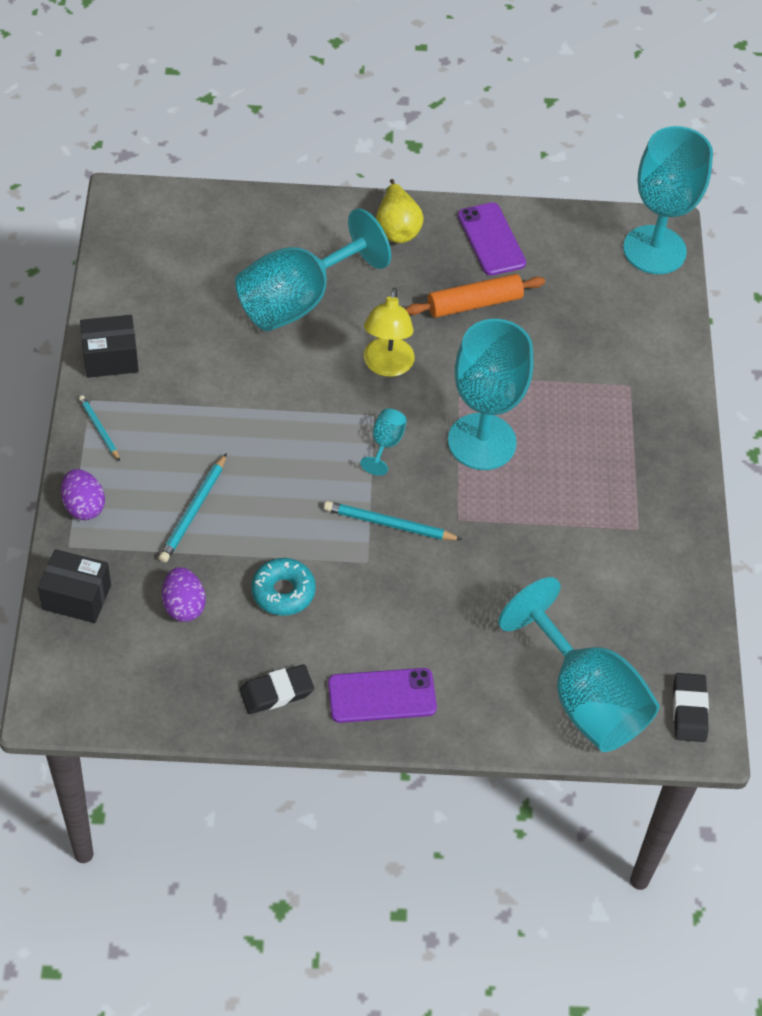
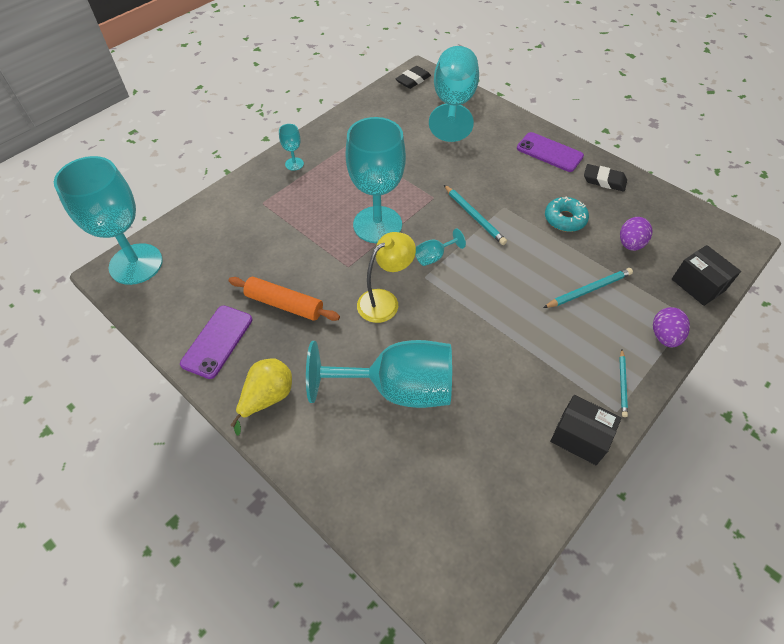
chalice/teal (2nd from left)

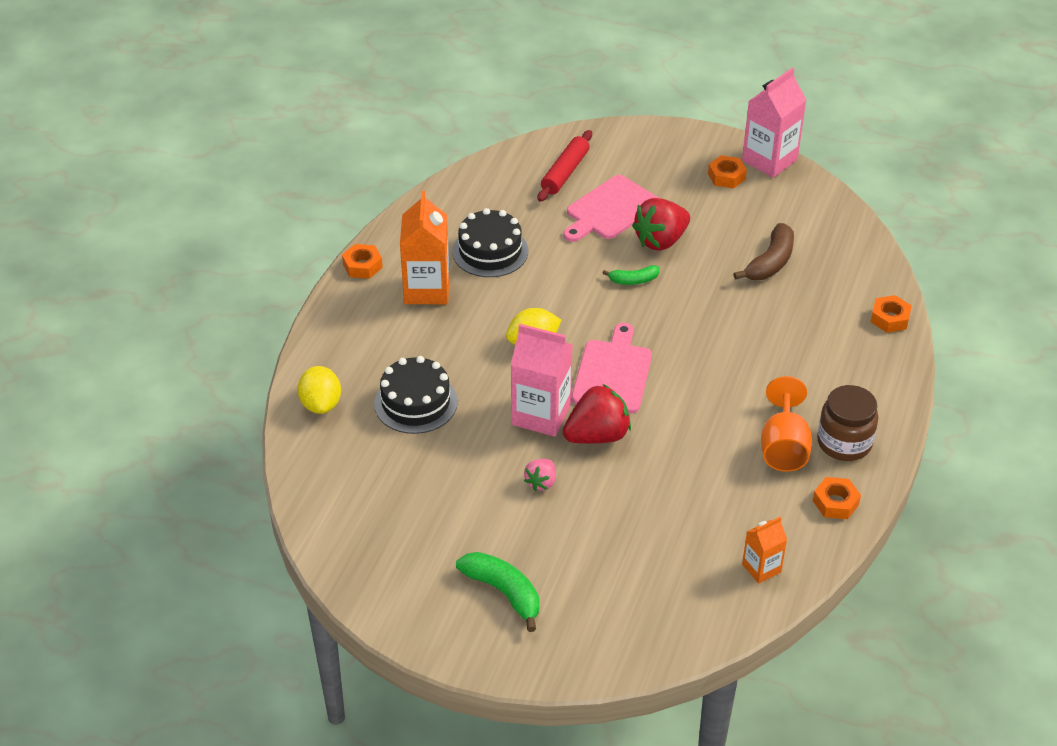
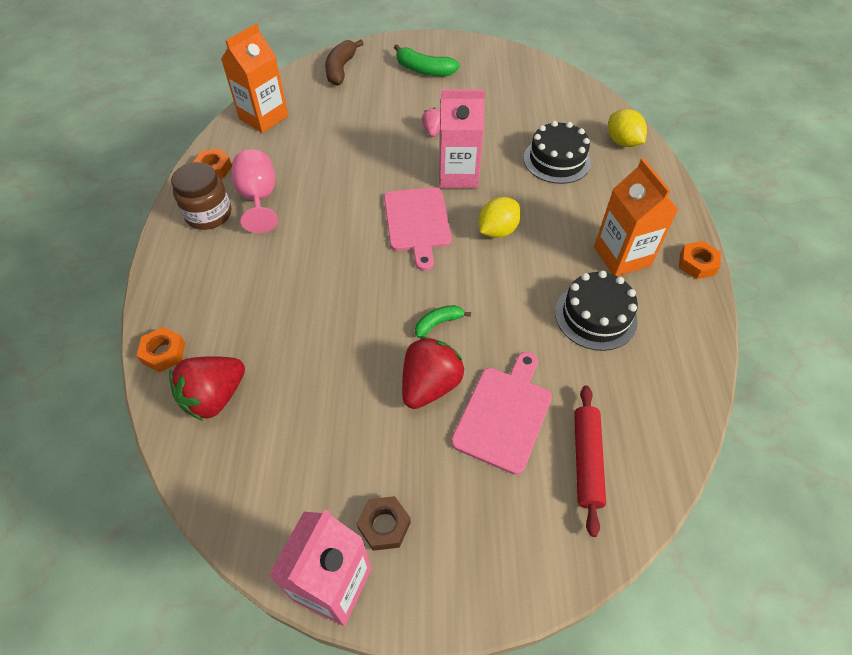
berry/red (1st from left)
hexagon nut/dark brown
banana fruit/dark brown
juice carton/bright orange (1st from left)
chalice/rosy

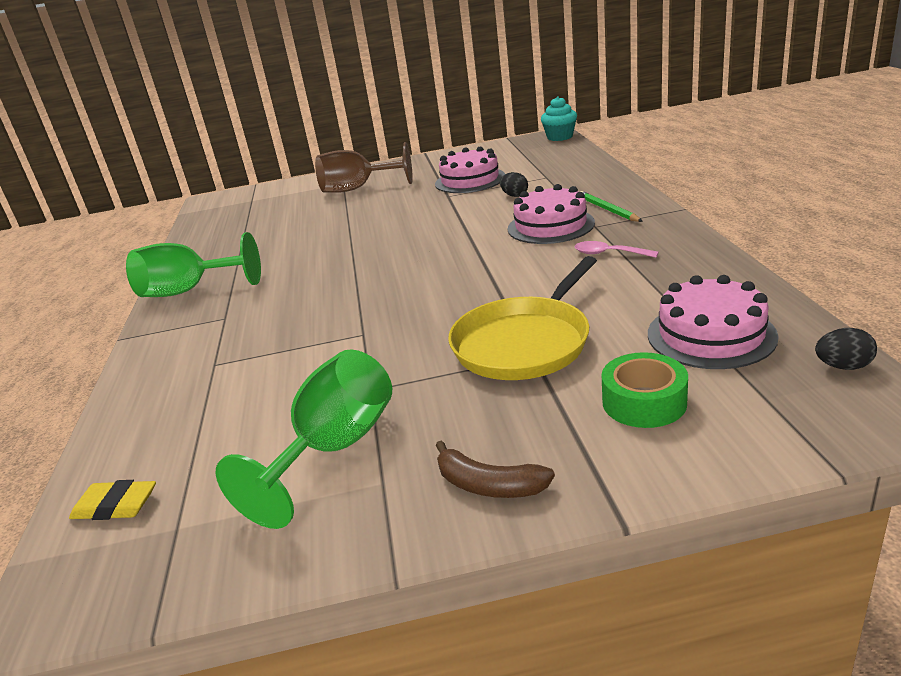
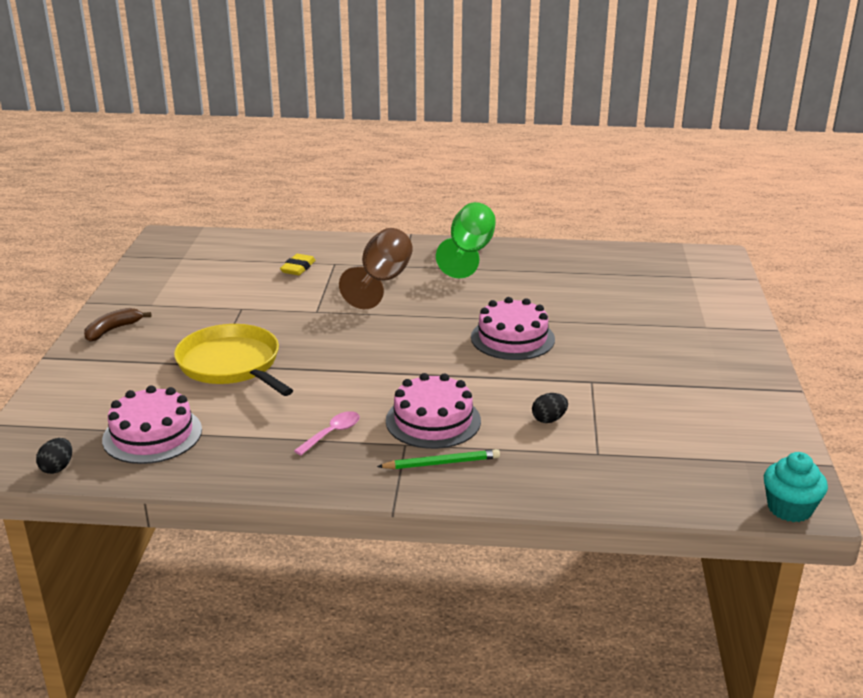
eraser/bright yellow
chalice/leaf-green (2nd from left in the first image)
chalice/dark brown
gateau/rosy (3rd from left)
roll of tape/leaf-green

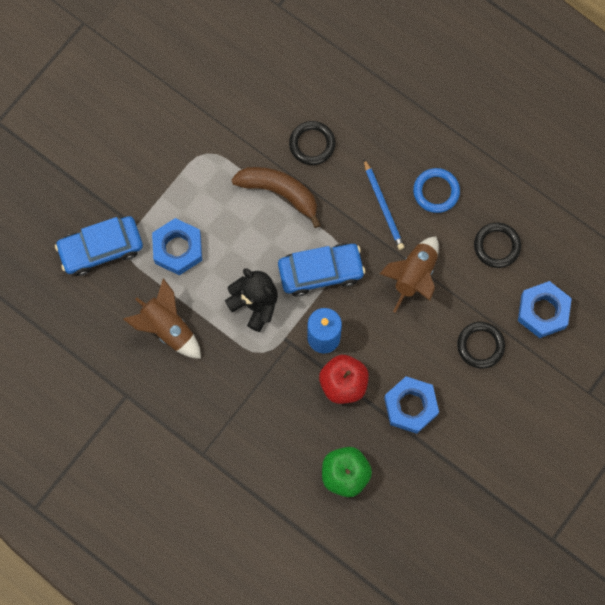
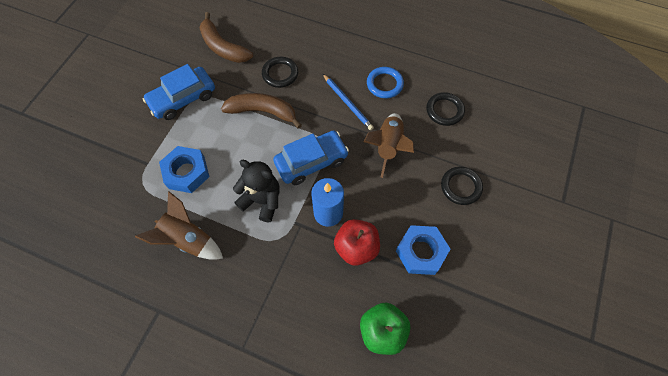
car/cobalt (1st from left)
hexagon nut/cobalt (3rd from left in the first image)
banana fruit/dark brown (1st from left)

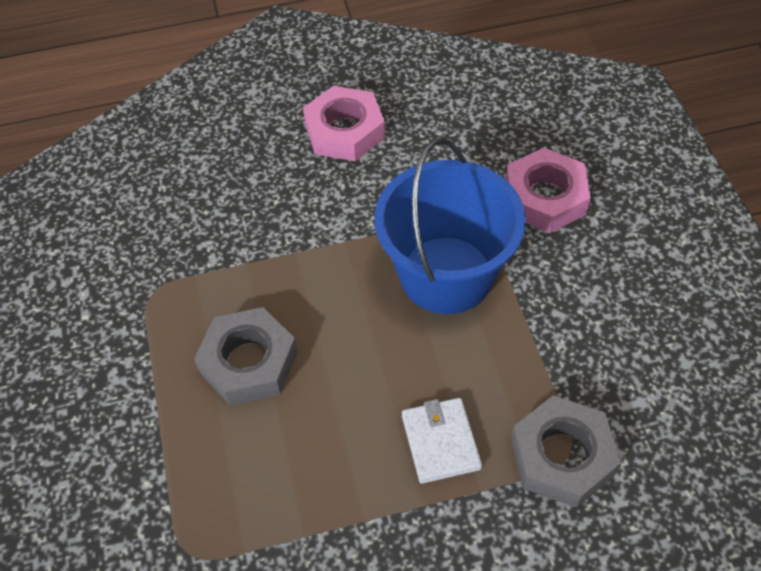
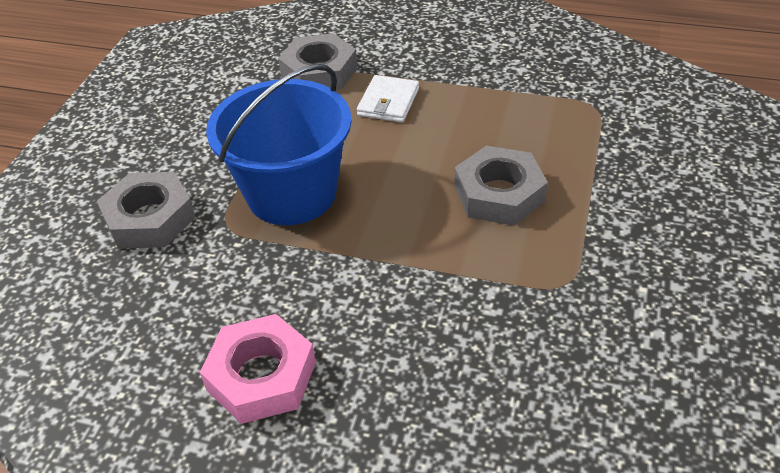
hexagon nut/grey (1st from left)

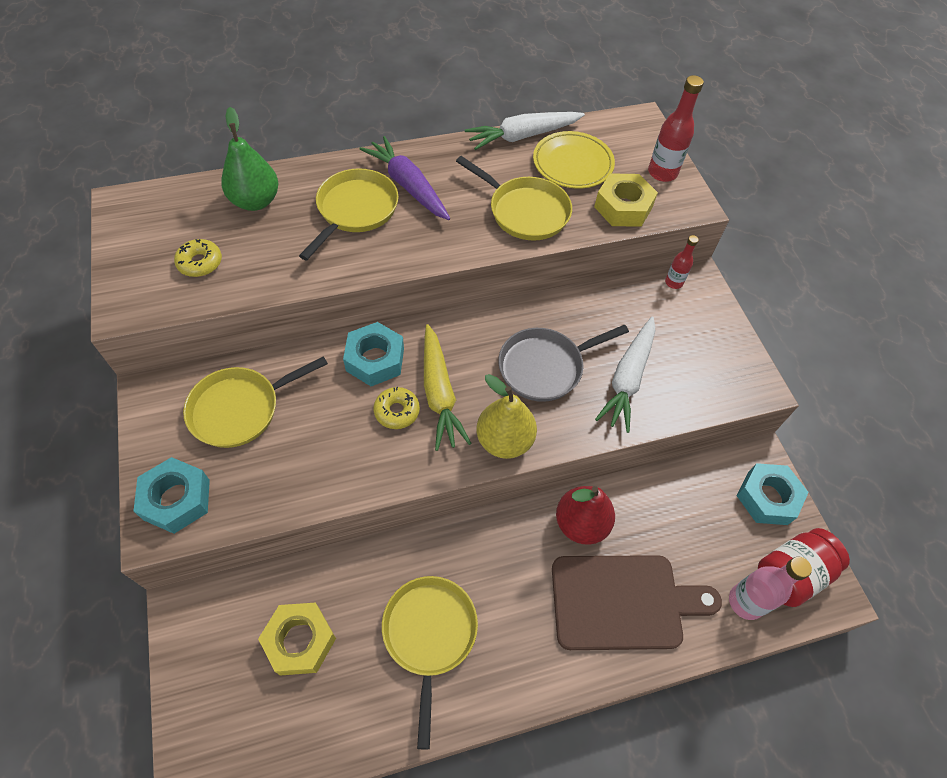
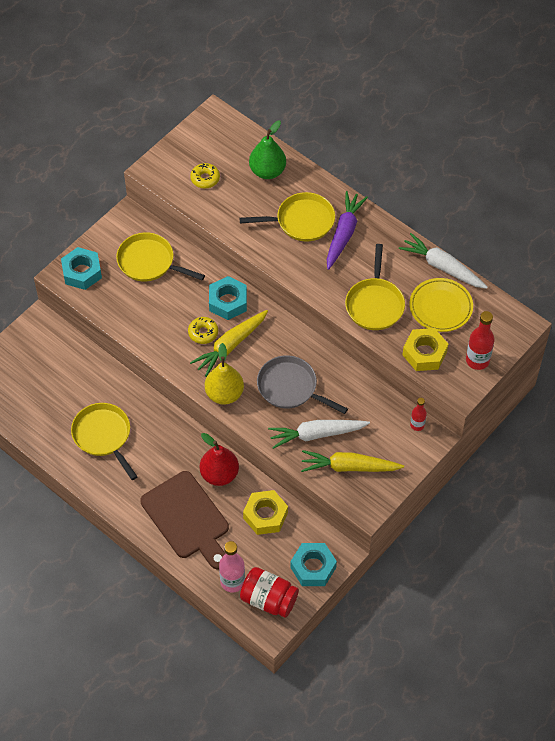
hexagon nut/bright yellow (1st from left)
skillet/bright yellow (1st from left)
toy carrot/bright yellow (2nd from left)

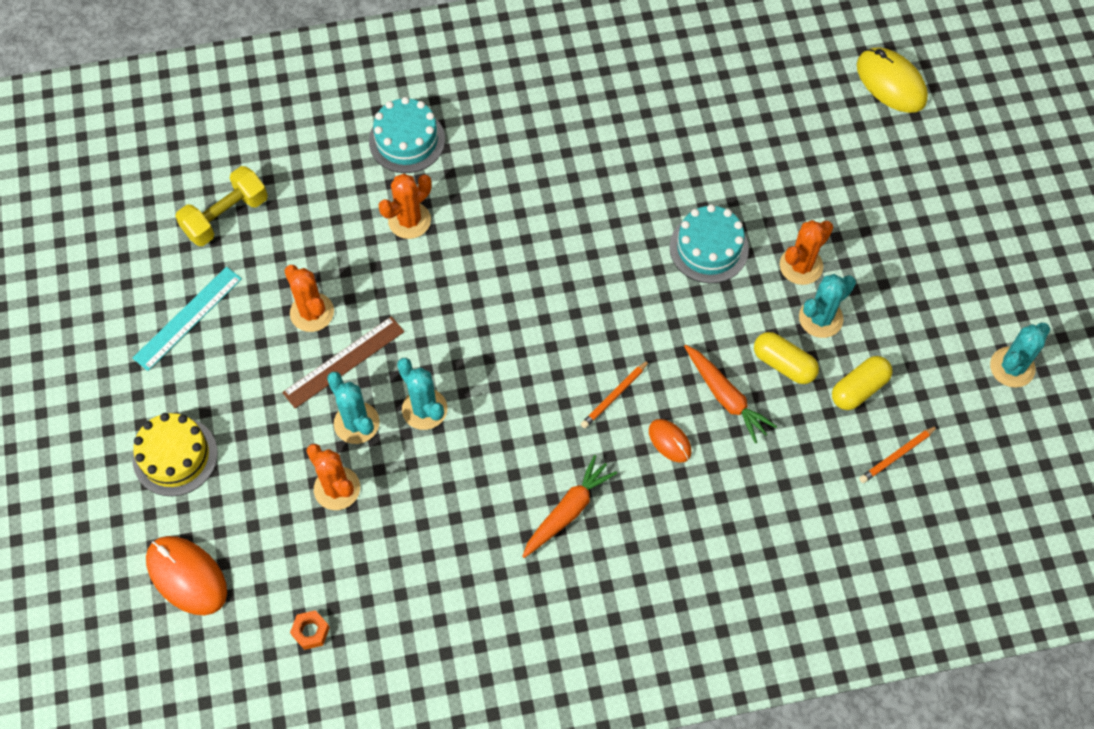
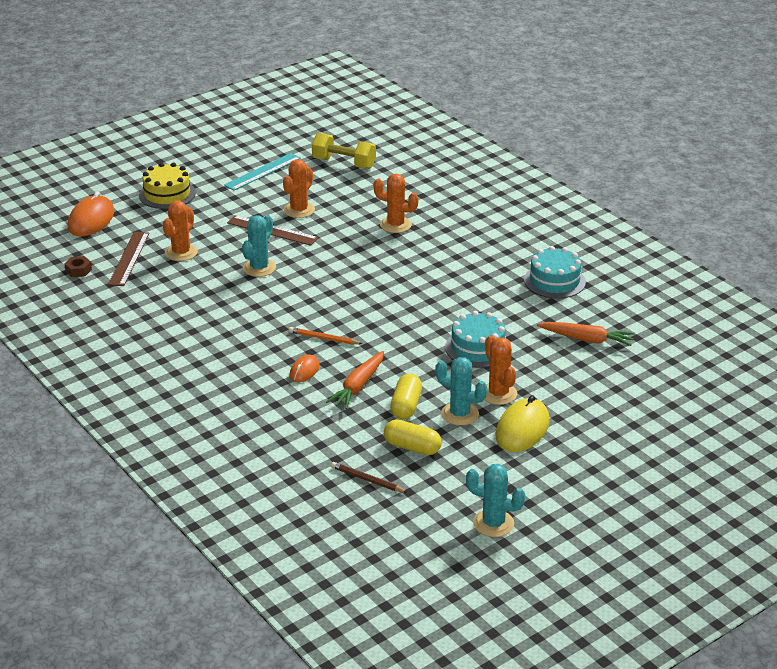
straightedge/teal
hexagon nut/dark brown
cactus/teal (1st from left in the first image)
gateau/teal (2nd from left)
toy carrot/bright orange (2nd from left)
cactus/bright orange (4th from left)
PC mouse/bright yellow
pencil/dark brown
straightedge/dark brown (1st from left)

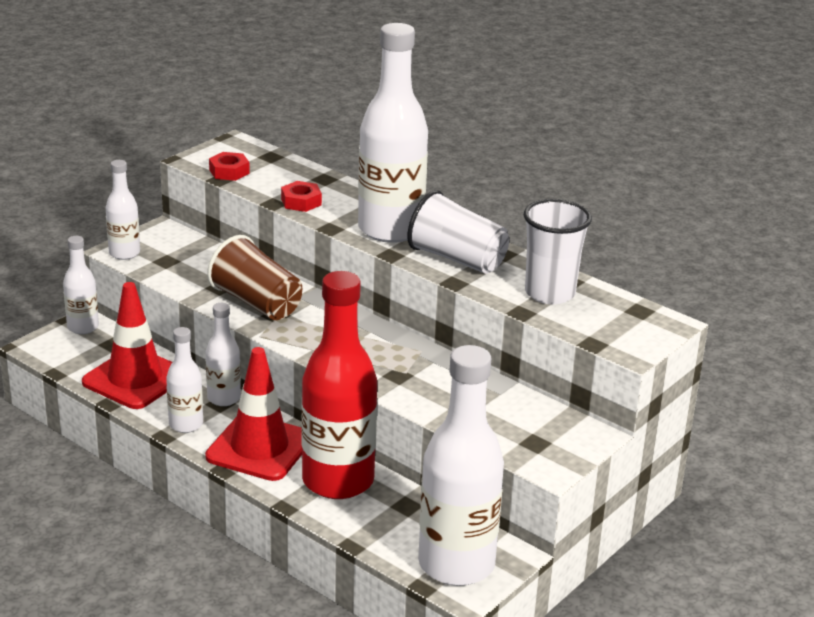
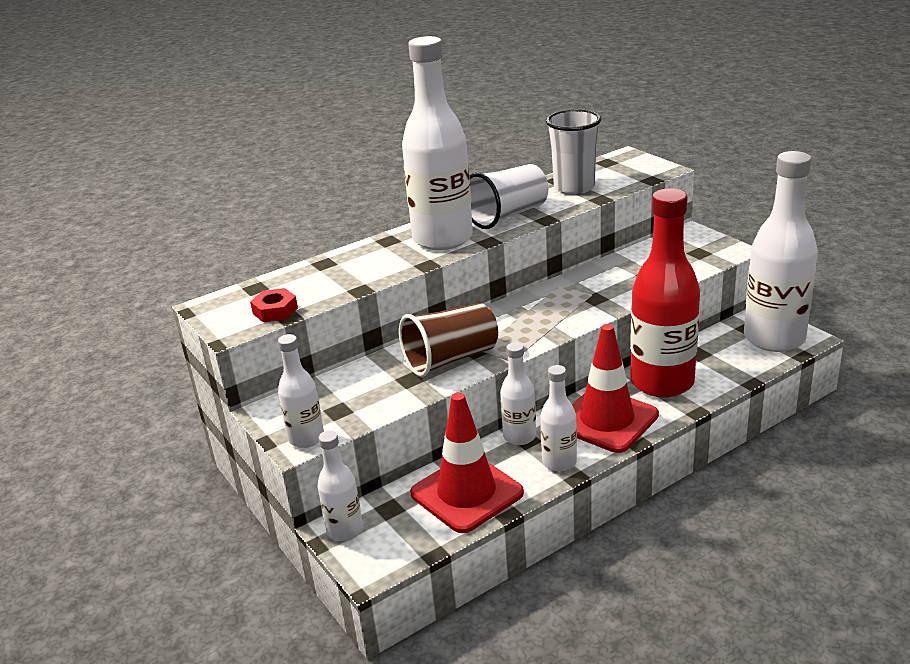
hexagon nut/red (2nd from left in the first image)

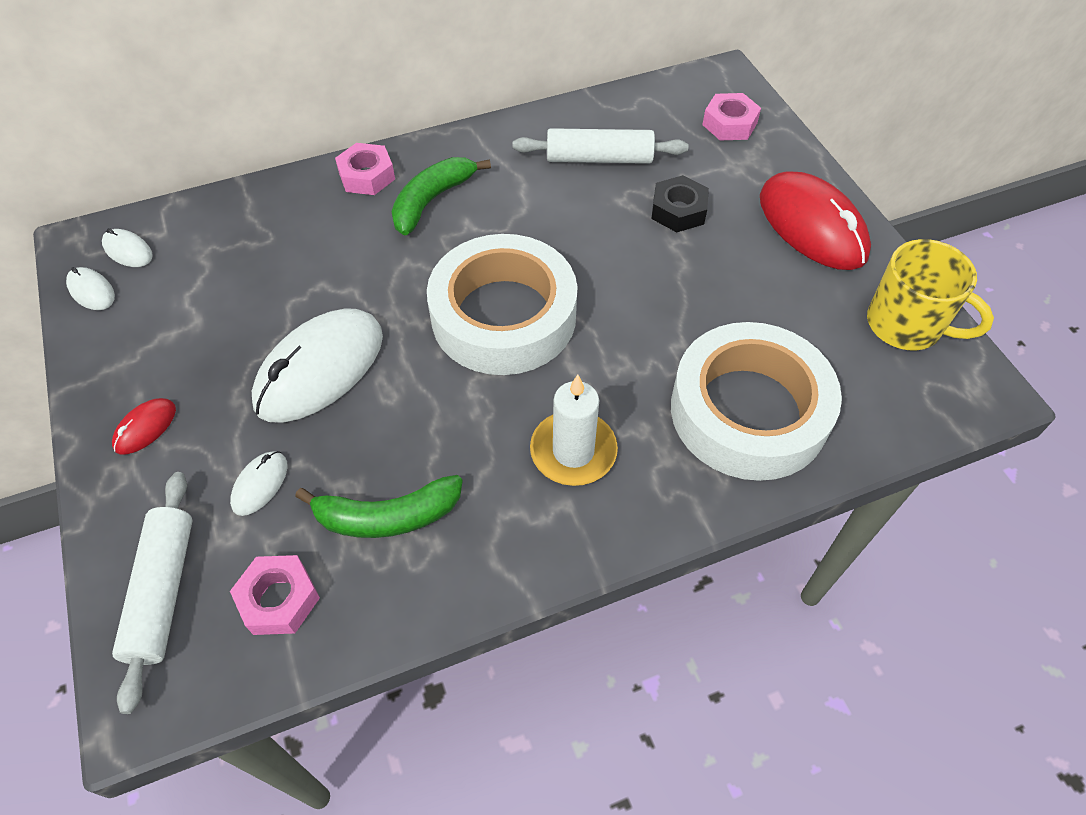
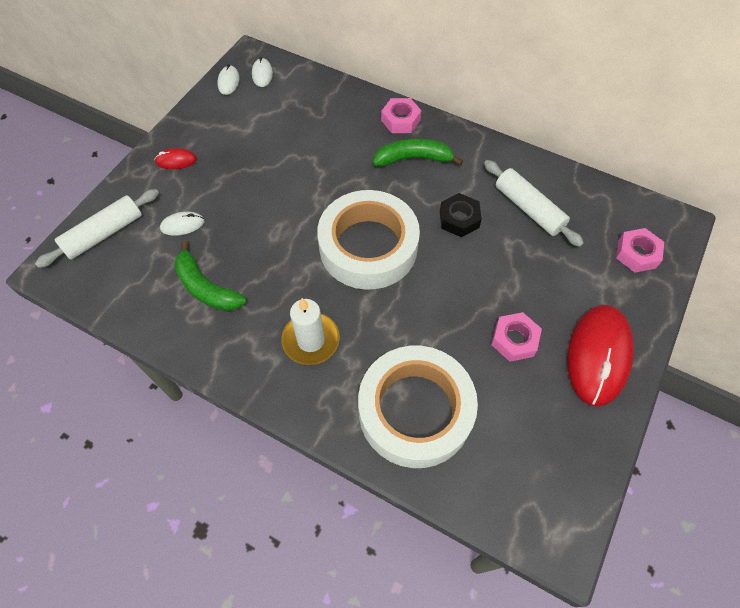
hexagon nut/rosy (2nd from left)
PC mouse/white (4th from left in the first image)
hexagon nut/jet-black
tea mug/bright yellow

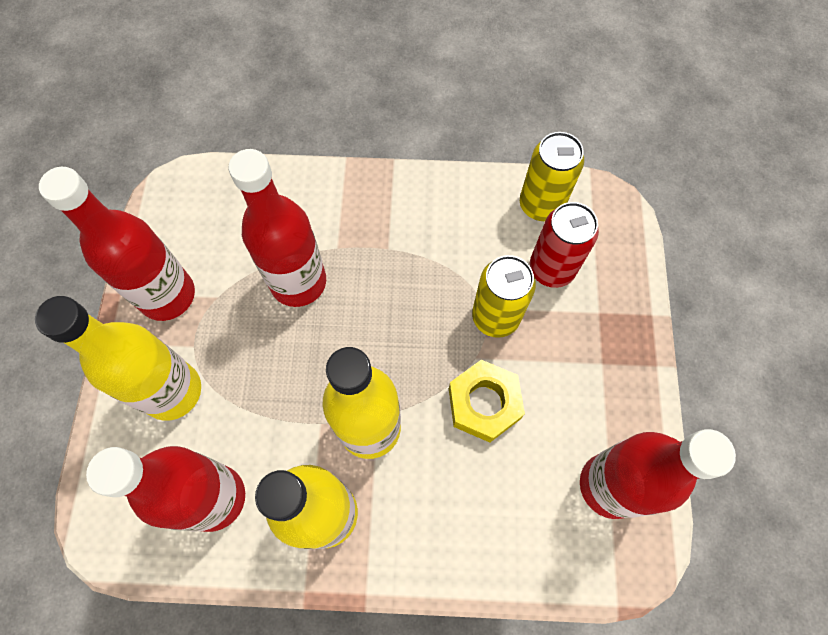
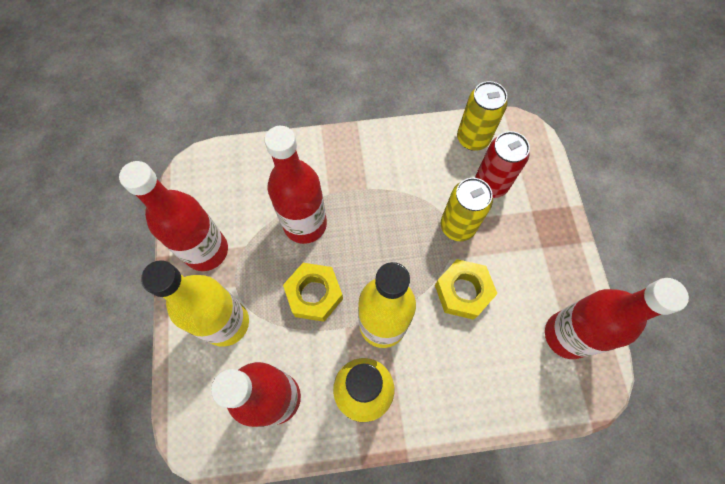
hexagon nut/bright yellow (1st from left)

